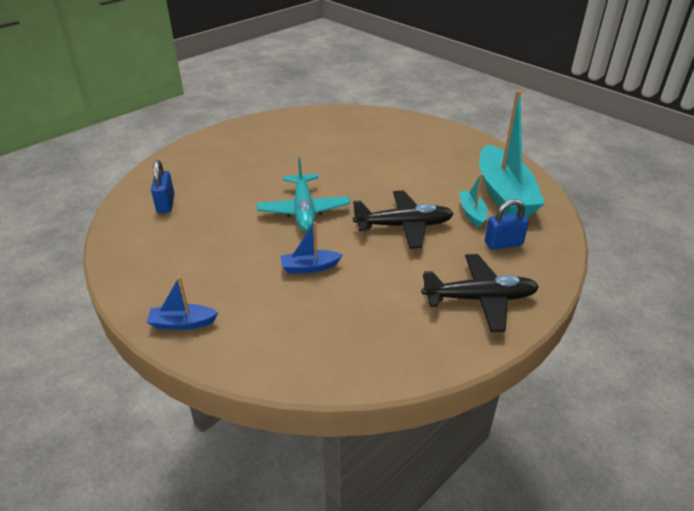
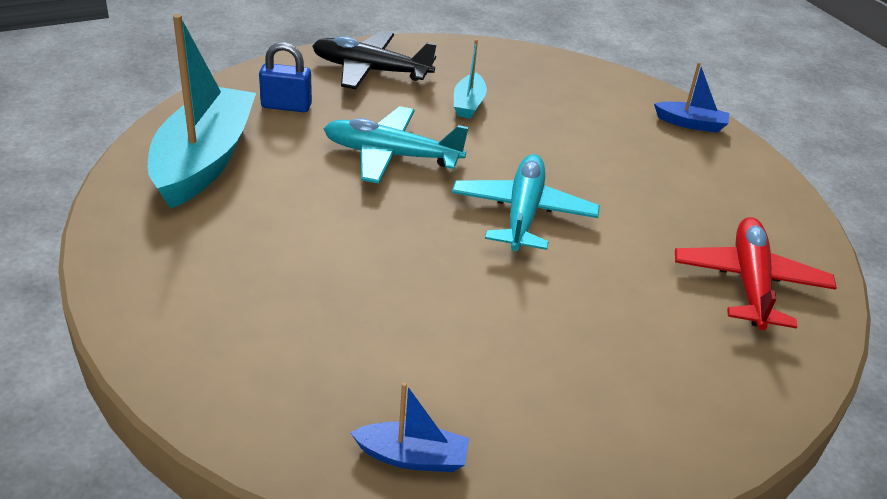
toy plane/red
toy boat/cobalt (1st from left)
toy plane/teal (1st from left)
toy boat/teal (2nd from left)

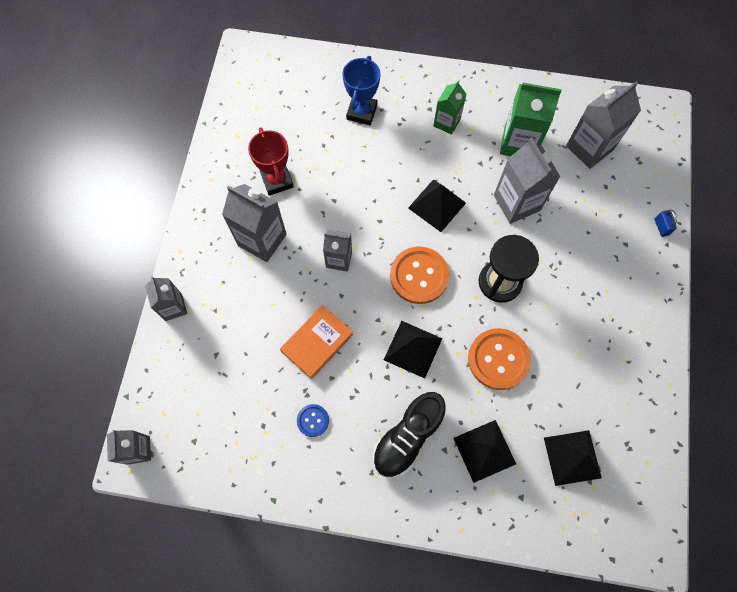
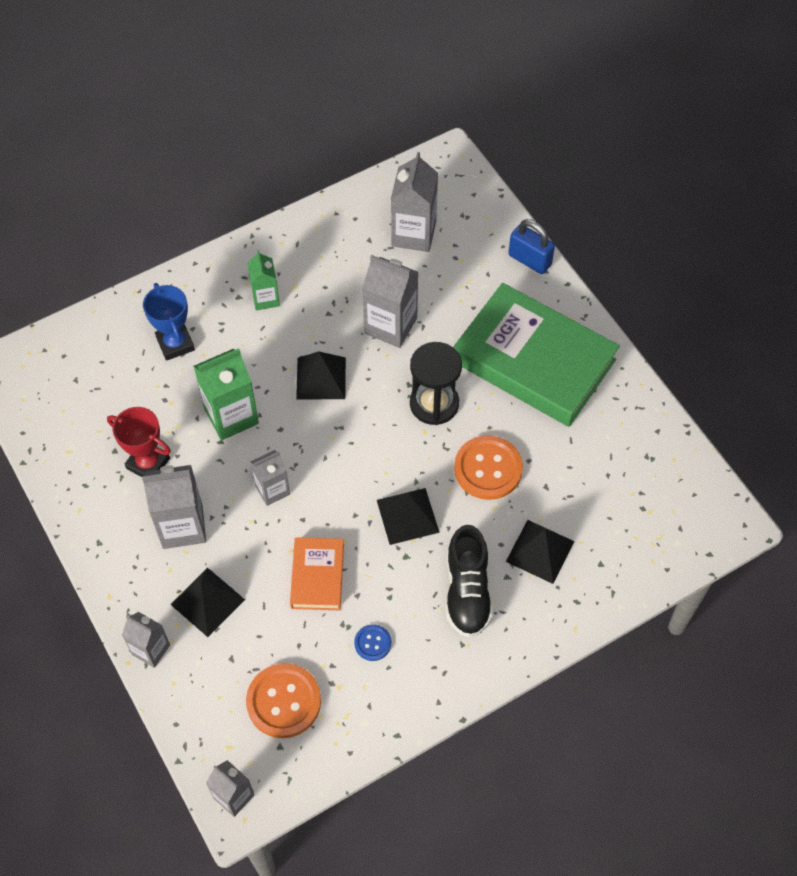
button/bright orange (1st from left)
juice carton/leaf-green (1st from left)
pyramid shape/jet-black (1st from left)
padlock/cobalt
hardback/leaf-green

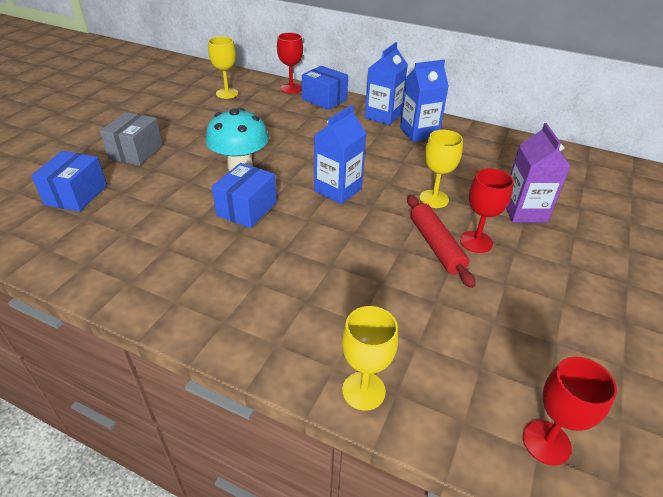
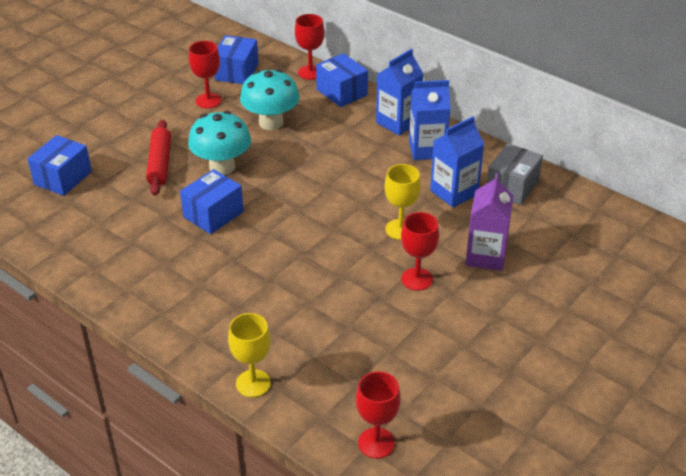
parcel/grey
parcel/cobalt (3rd from left)
juice carton/cobalt (3rd from left)
dough roller/red
chalice/red (1st from left)
fungus/teal (2nd from left)

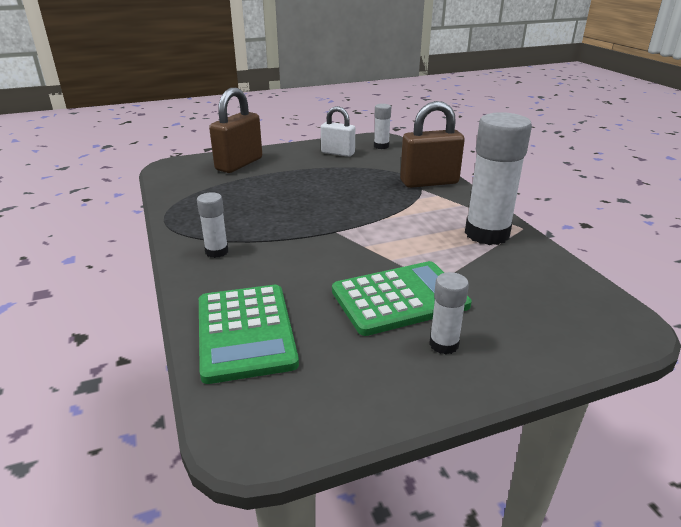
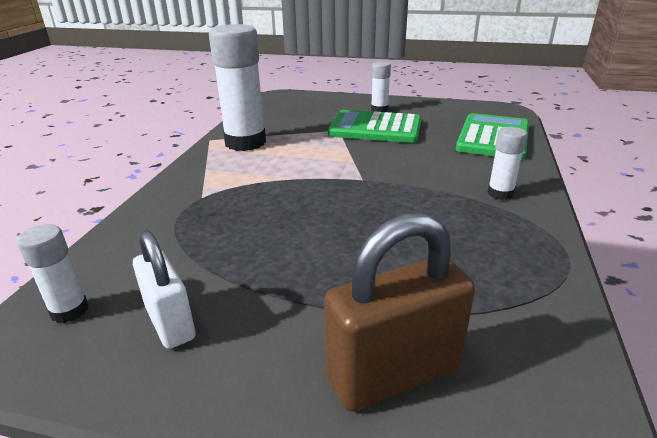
padlock/dark brown (2nd from left in the first image)

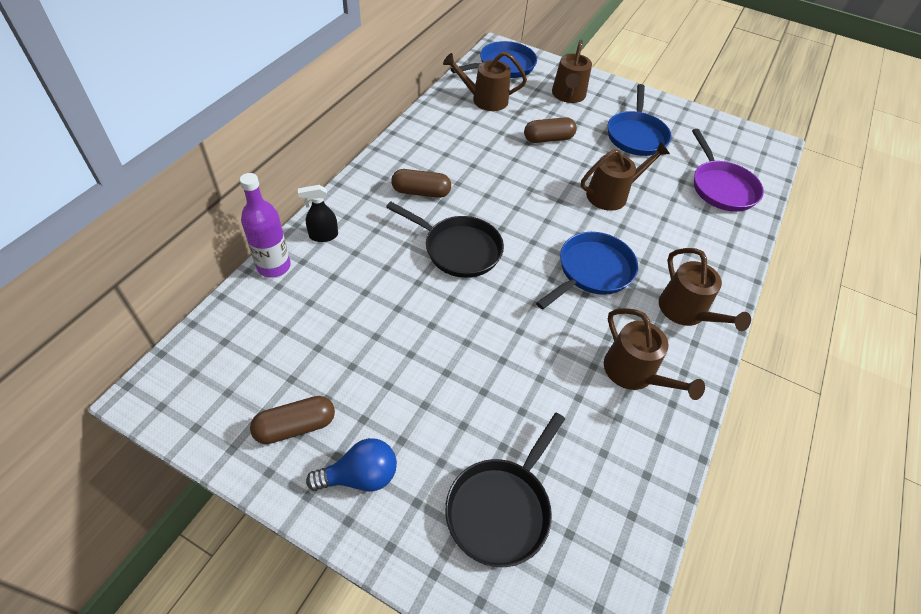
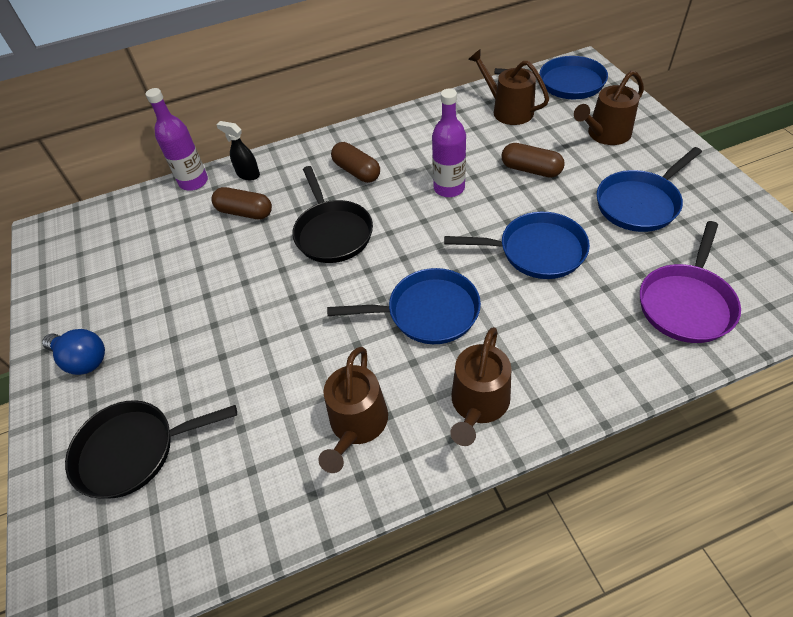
capsule/dark brown (1st from left)
skillet/cobalt (2nd from left)
drink bottle/royal purple (2nd from left)

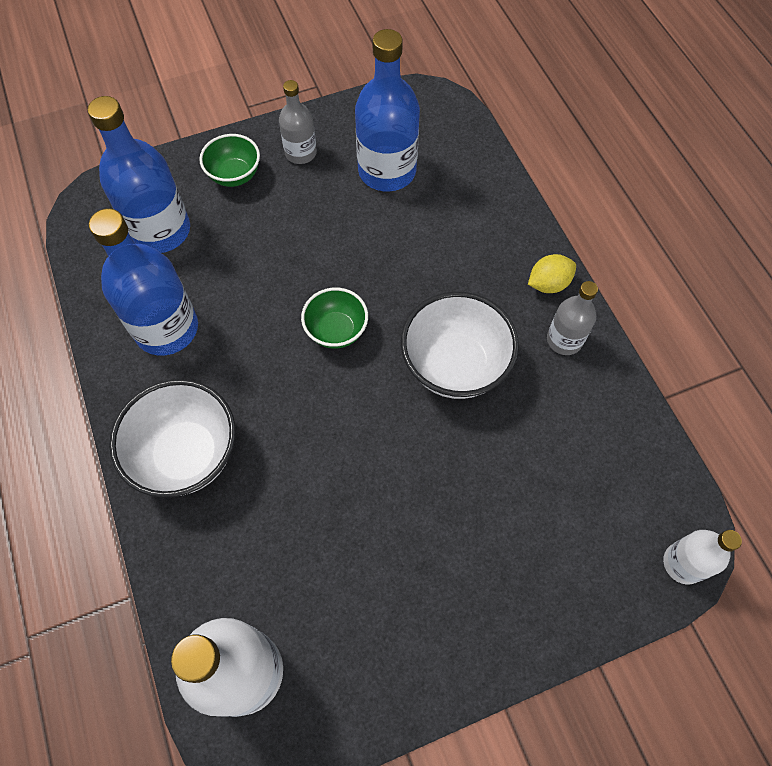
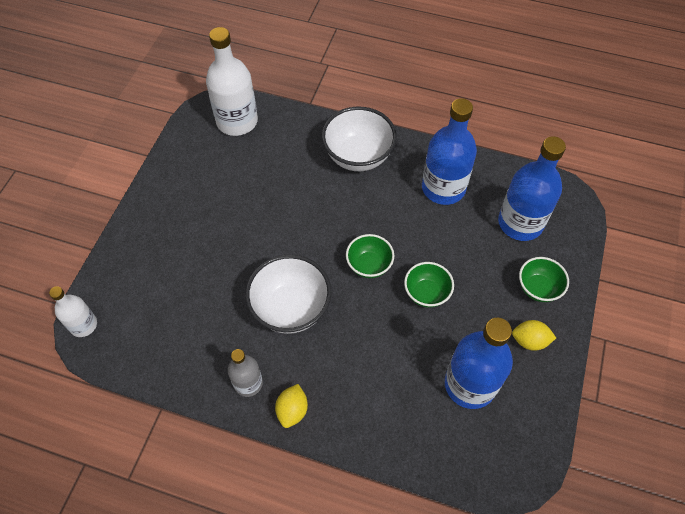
lemon/bright yellow (2nd from left)
bowl/leaf-green (2nd from left)

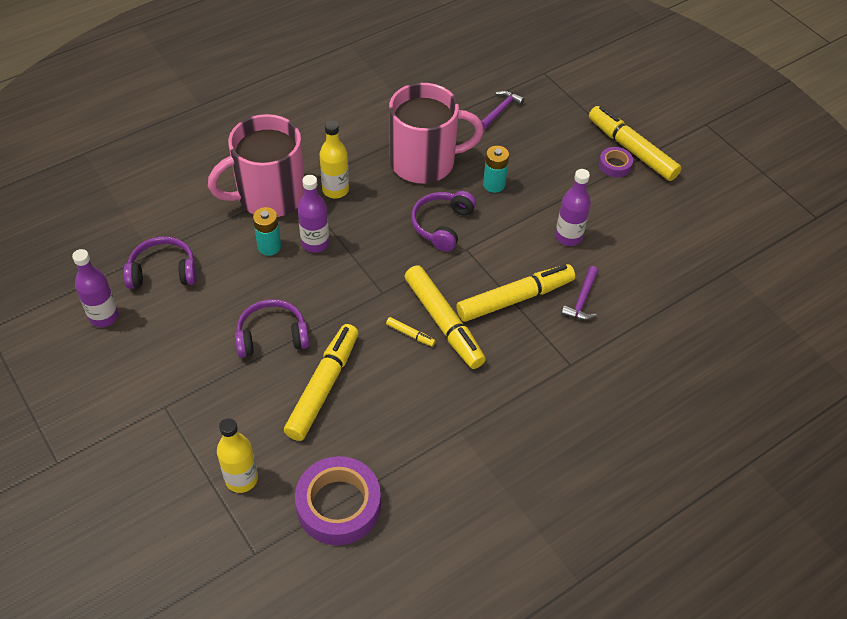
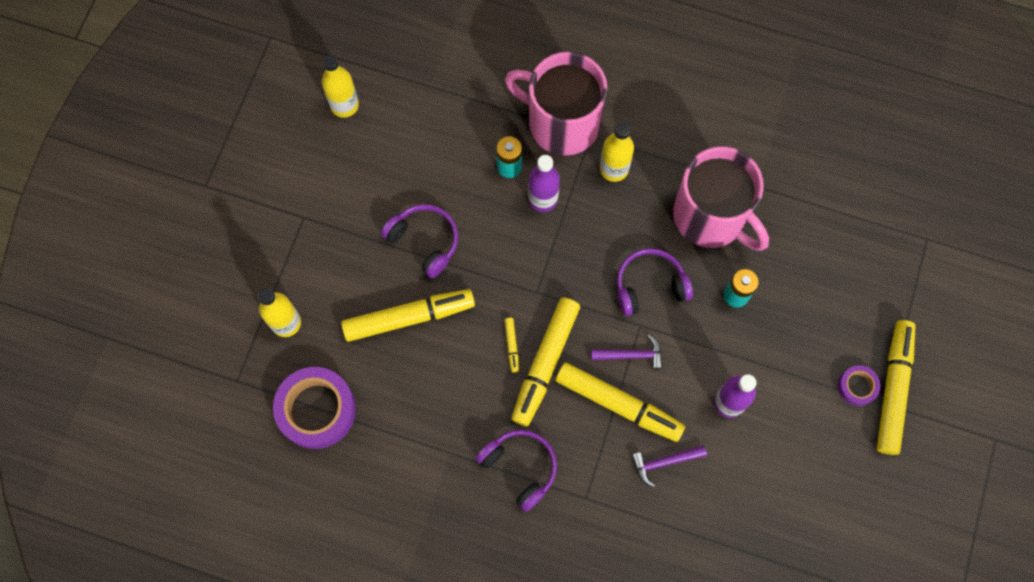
drink bottle/bright yellow (2nd from left)
headset/royal purple (2nd from left)
hammer/royal purple (1st from left)

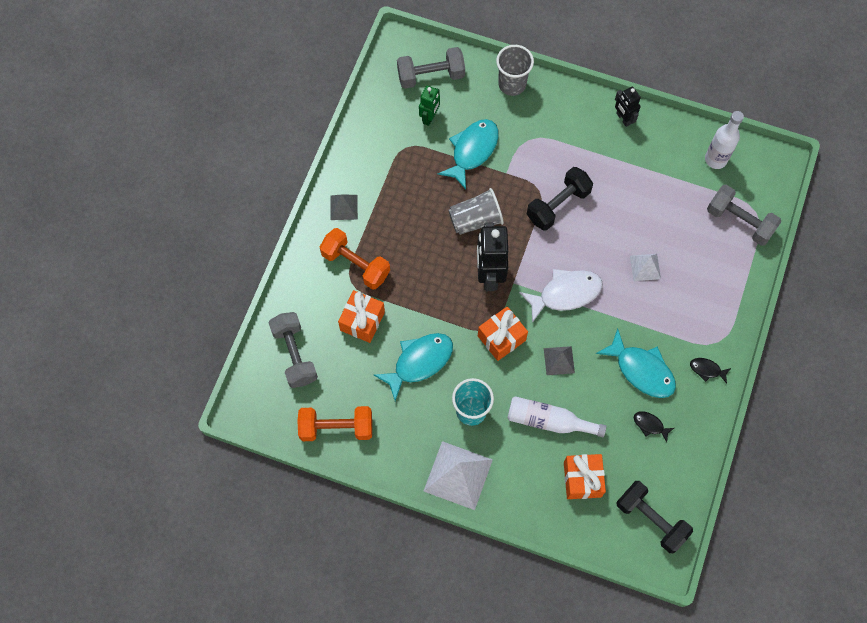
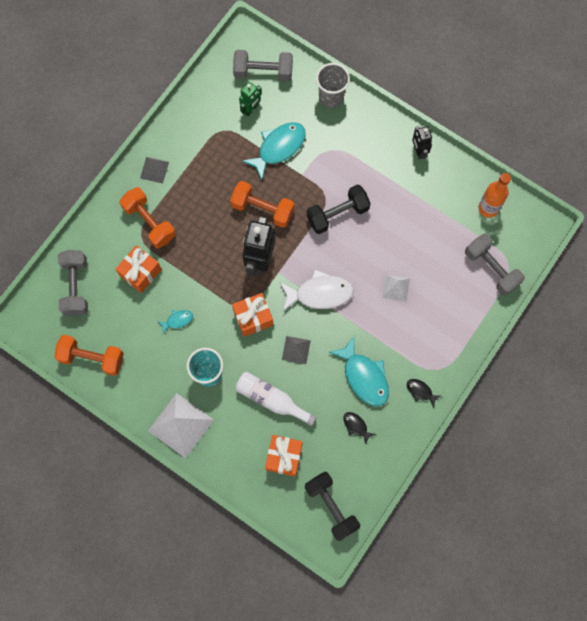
fish/teal (1st from left)
free weight/bright orange (3rd from left)
drink bottle/bright orange

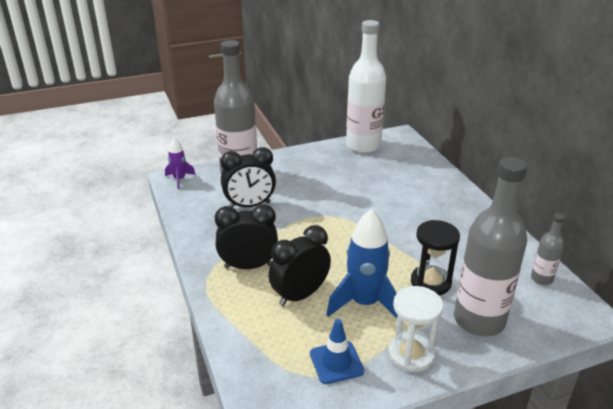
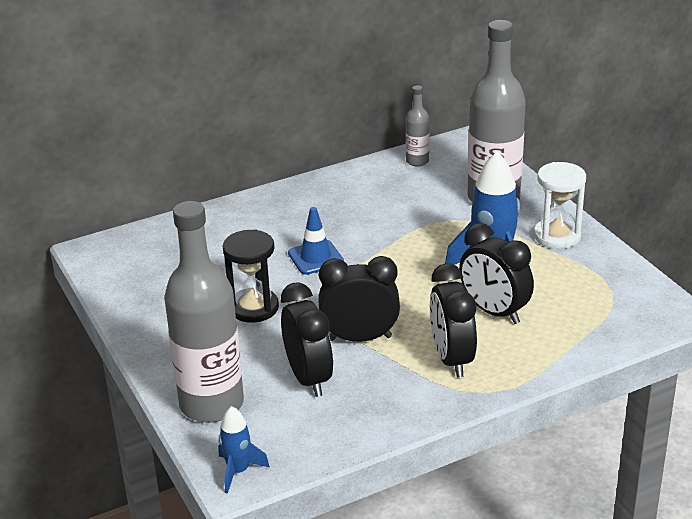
rocket/cobalt (1st from left)
traffic cone/cobalt
drink bottle/white
sandglass/jet-black
bedside clock/jet-black (2nd from left)

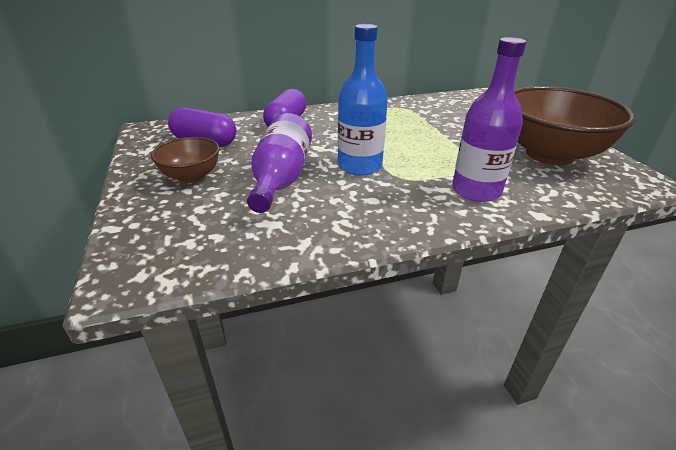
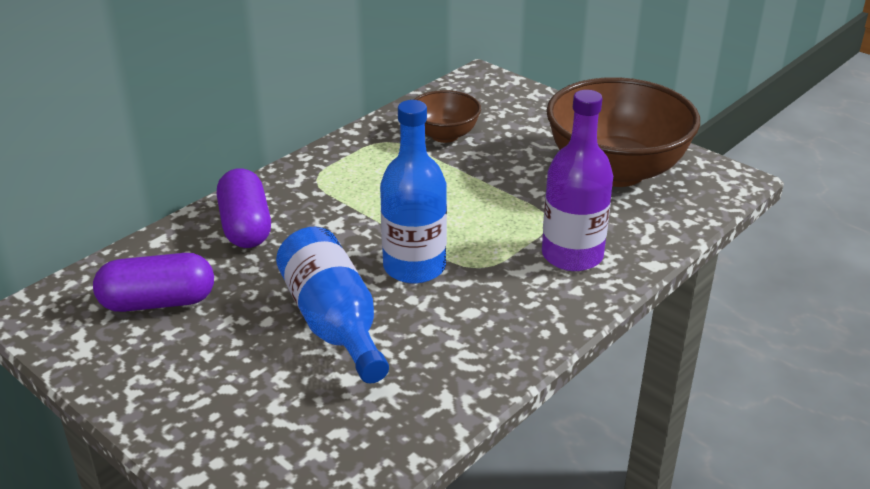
bowl/dark brown (1st from left)
drink bottle/cobalt (1st from left)

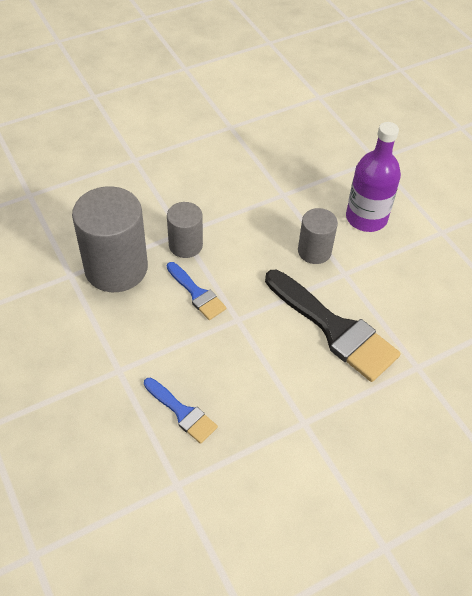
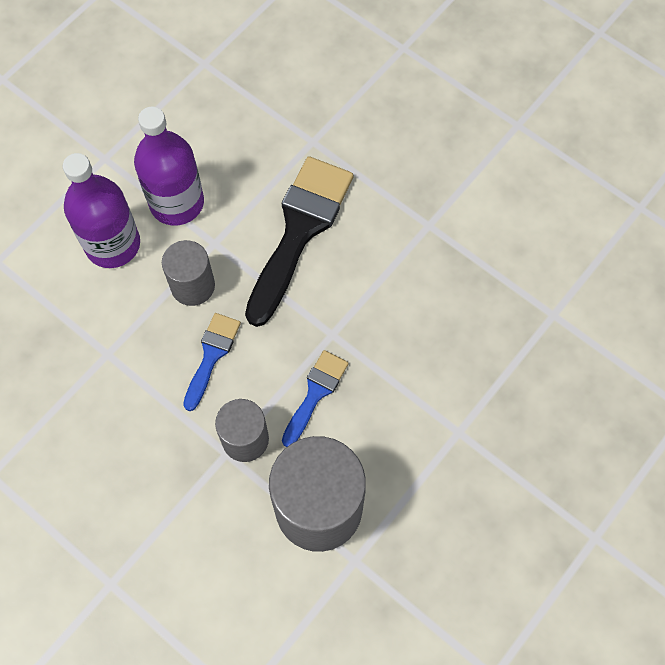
paint brush/cobalt (1st from left)
drink bottle/royal purple (2nd from left)

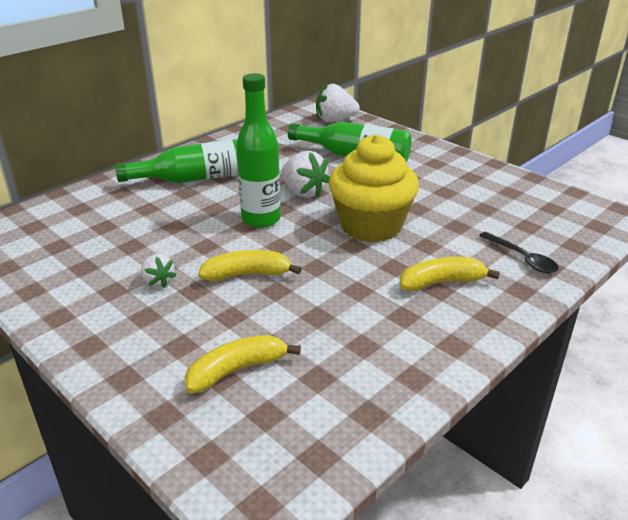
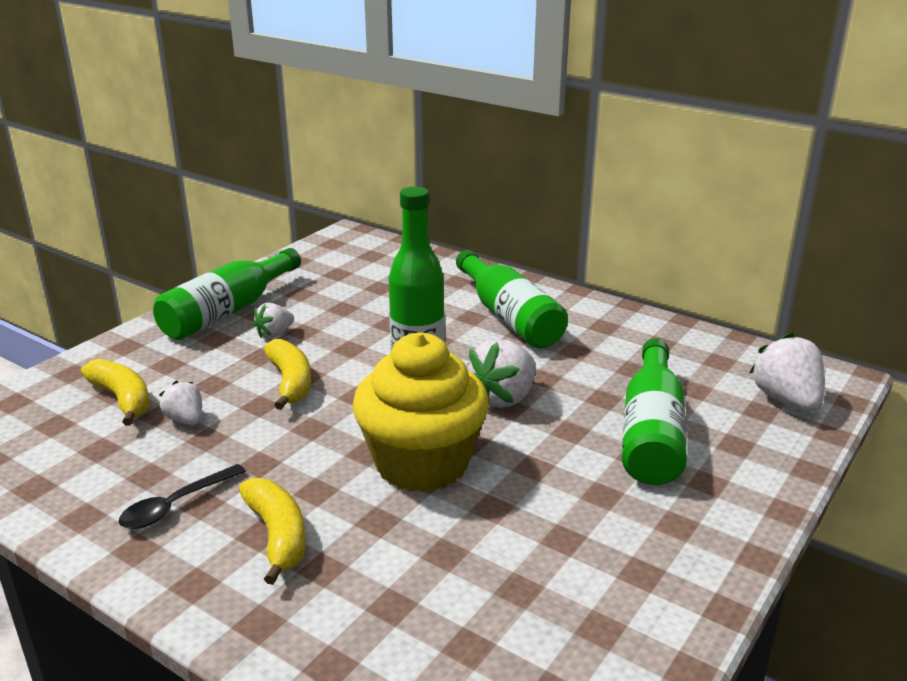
spoon/jet-black
drink bottle/leaf-green (1st from left)
berry/white (1st from left)

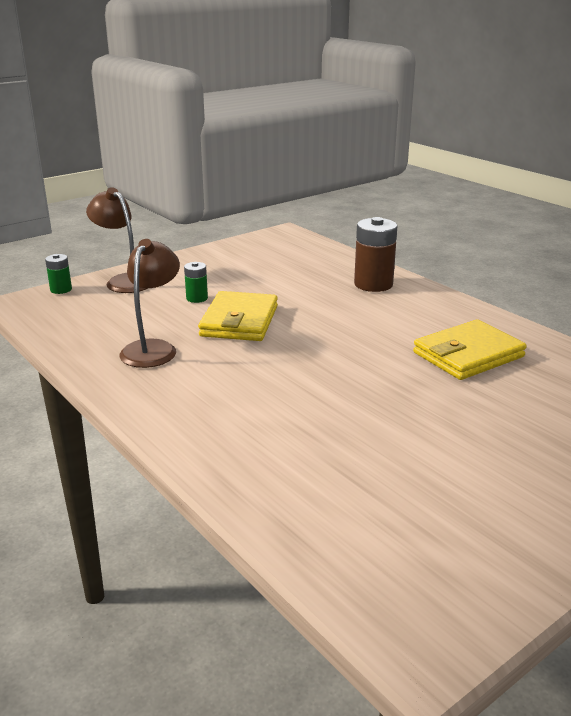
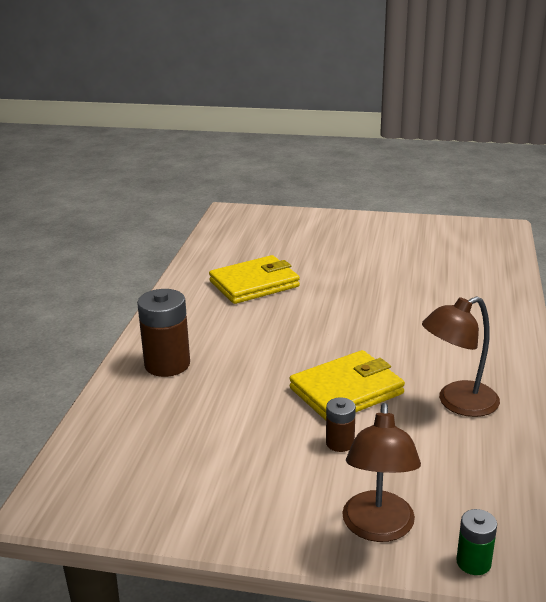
power cell/dark brown (2nd from left)
card wallet/bright yellow (1st from left)

